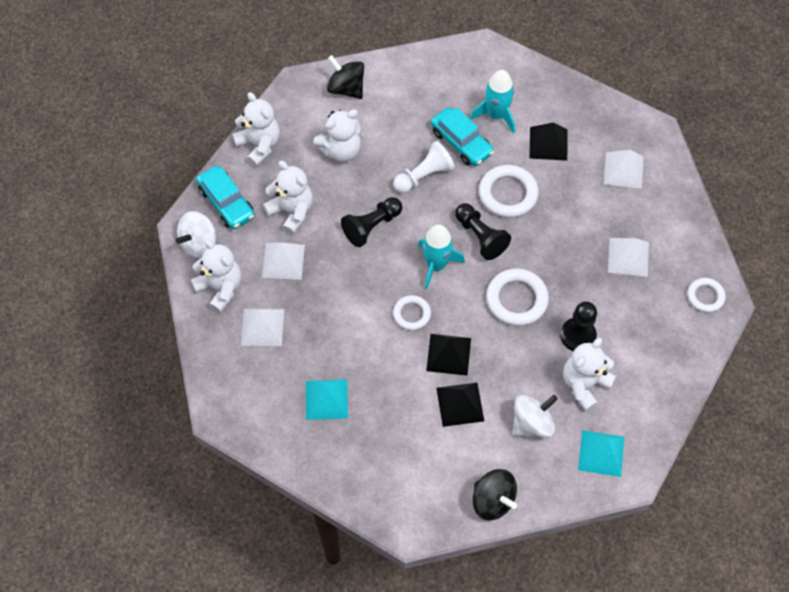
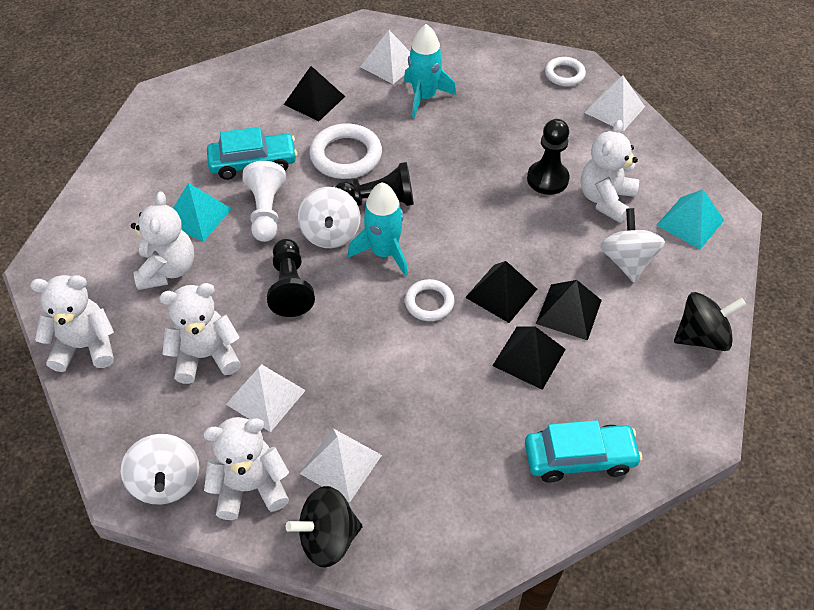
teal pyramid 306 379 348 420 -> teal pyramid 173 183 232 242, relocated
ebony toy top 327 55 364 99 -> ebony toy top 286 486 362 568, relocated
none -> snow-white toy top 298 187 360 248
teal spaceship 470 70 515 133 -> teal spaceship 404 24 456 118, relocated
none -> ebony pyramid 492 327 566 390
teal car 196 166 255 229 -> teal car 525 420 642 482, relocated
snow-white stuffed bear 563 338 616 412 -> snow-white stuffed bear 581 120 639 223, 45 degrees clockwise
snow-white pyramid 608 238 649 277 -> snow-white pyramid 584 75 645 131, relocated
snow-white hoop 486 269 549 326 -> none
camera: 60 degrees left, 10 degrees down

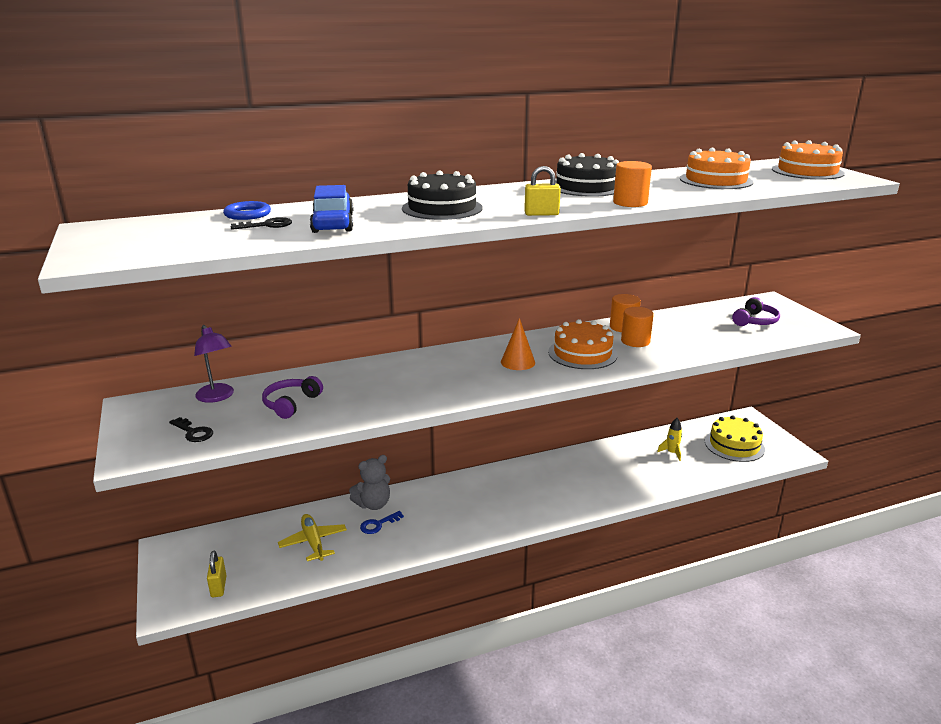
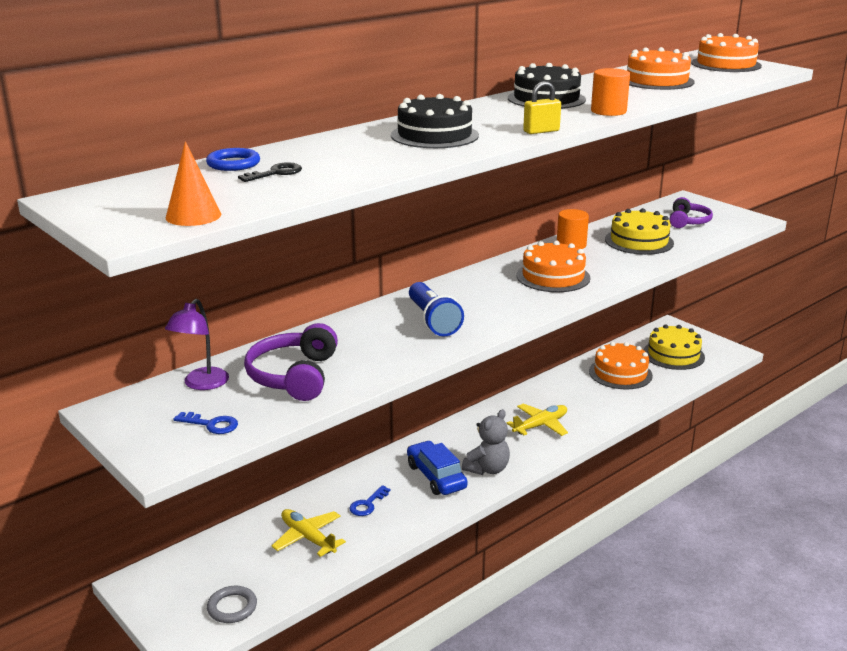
violet lamp 194 325 234 403 -> violet lamp 165 299 229 390, 75 degrees clockwise
orange cone 501 318 535 370 -> orange cone 166 141 221 226, relocated
ebony latchkey 169 417 213 442 -> cobalt latchkey 173 412 238 434
yellow small lock 207 551 227 597 -> ash-grey hoop 207 586 257 623
violet over-ear headphones 262 376 323 419 -> violet over-ear headphones 244 323 338 401, x1.53
cobalt car 310 185 354 233 -> cobalt car 407 441 468 495, relocated
none -> cobalt flashlight 409 282 464 336
ash-grey stuffed bear 349 455 390 510 -> ash-grey stuffed bear 462 409 510 475, relocated
none -> yellow aeroplane 506 403 568 436
yellow spaceship 657 418 682 461 -> orange cake 589 342 653 389
none -> yellow cake 605 208 674 255
orange cylinder shape 621 307 654 347 -> none
camera: 20 degrees left, 0 degrees up

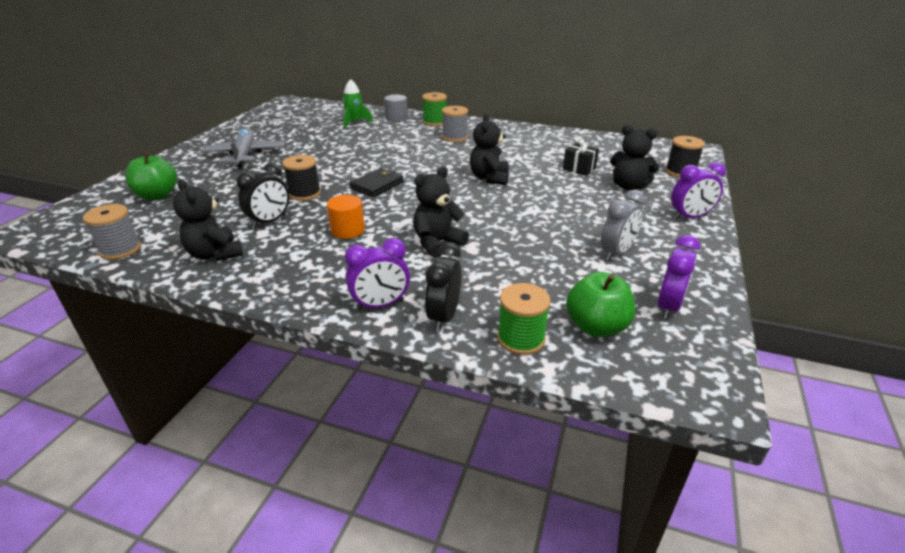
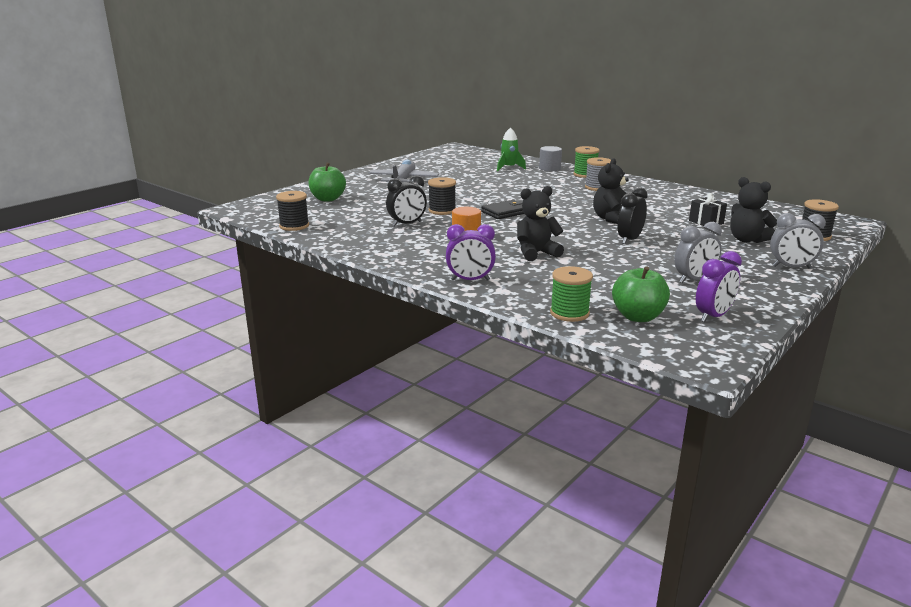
ash-grey spool 83 204 141 260 -> ebony spool 276 191 309 231
ebony clock 425 243 462 331 -> ebony clock 618 187 648 244, relocated
violet clock 671 162 726 219 -> ash-grey clock 770 213 826 268
ebony stuffed bear 173 179 243 261 -> none
camera: 20 degrees right, 10 degrees down

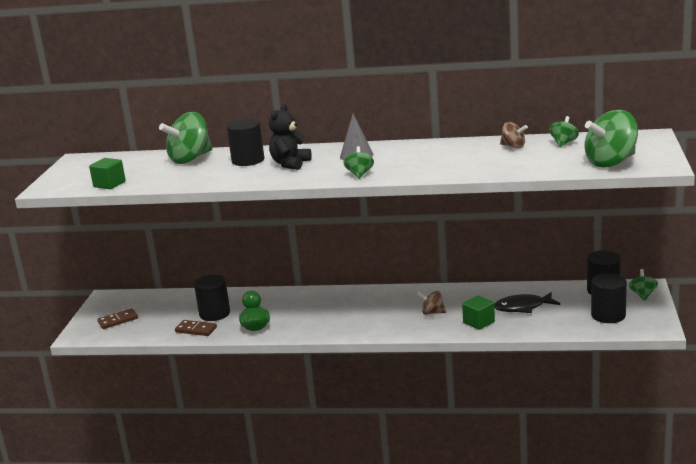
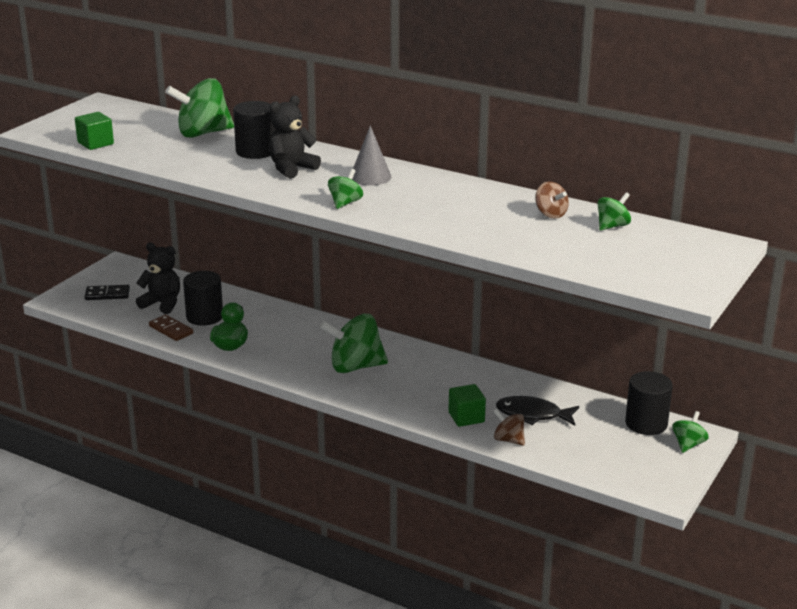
brown domino piece 97 308 138 329 -> ebony domino piece 85 285 130 300
none -> ebony stuffed bear 136 243 180 314
green toy top 584 110 638 168 -> green toy top 319 314 388 373, relocated
brown toy top 417 291 446 315 -> brown toy top 493 409 525 446, relocated
ebony cylinder shape 591 273 627 323 -> none
camera: 20 degrees right, 5 degrees up

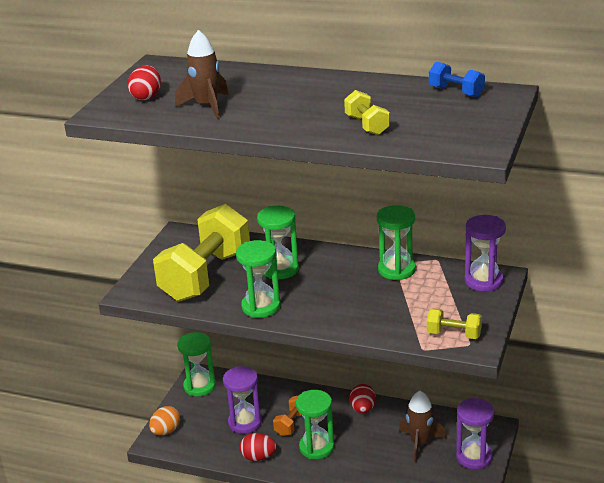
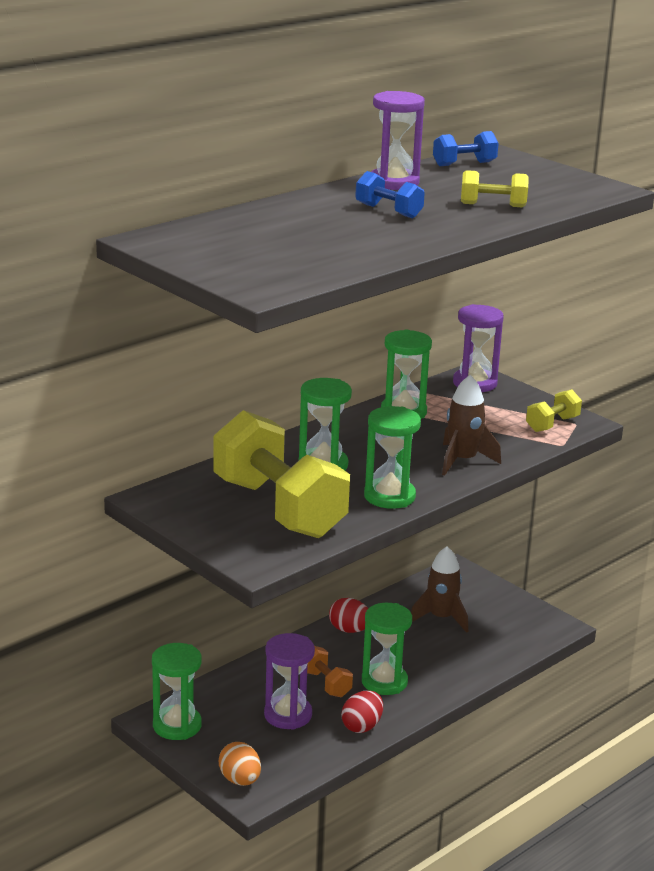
none -> cobalt dumbbell 355 171 425 218
violet hourglass 456 398 495 469 -> violet hourglass 371 91 425 190, relocated
brown spaceship 175 30 229 119 -> brown spaceship 442 375 501 476, relocated
red egg shape 128 65 161 100 -> none
camera: 65 degrees left, 5 degrees down

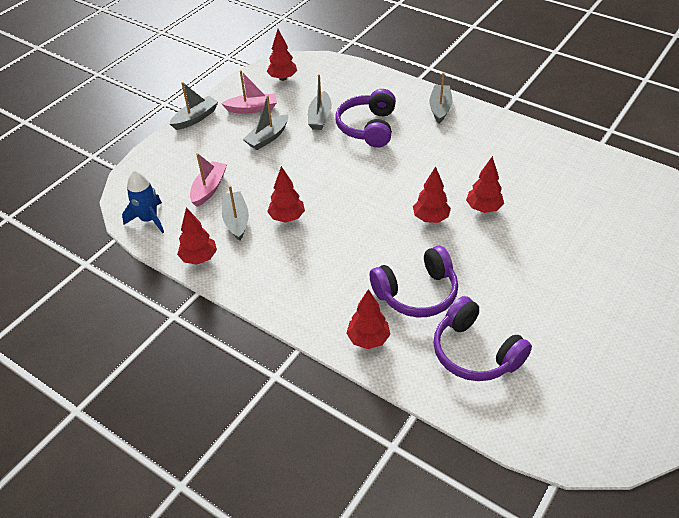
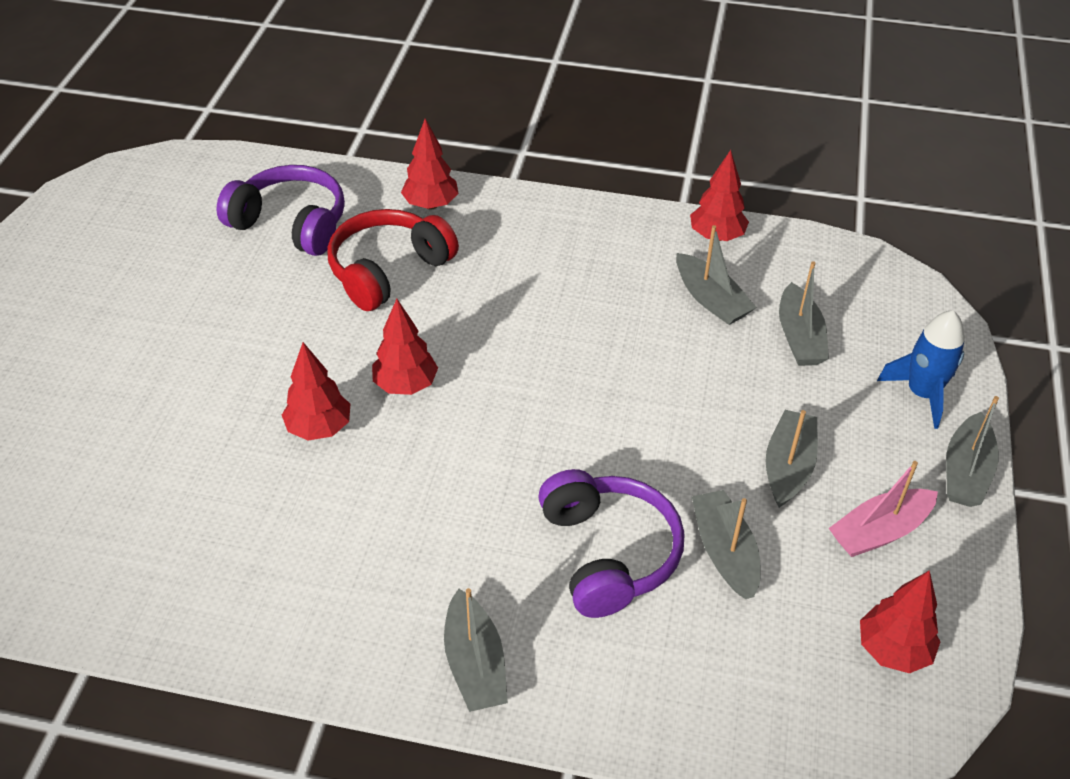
violet over-ear headphones 369 246 458 317 -> red over-ear headphones 327 209 459 311
rose-pink toy boat 190 153 227 207 -> ash-grey toy boat 779 261 829 366
cobalt spaceship 122 170 164 233 -> cobalt spaceship 877 310 965 429, relocated
red tree 267 166 305 223 -> none
camera: 155 degrees right, 0 degrees up

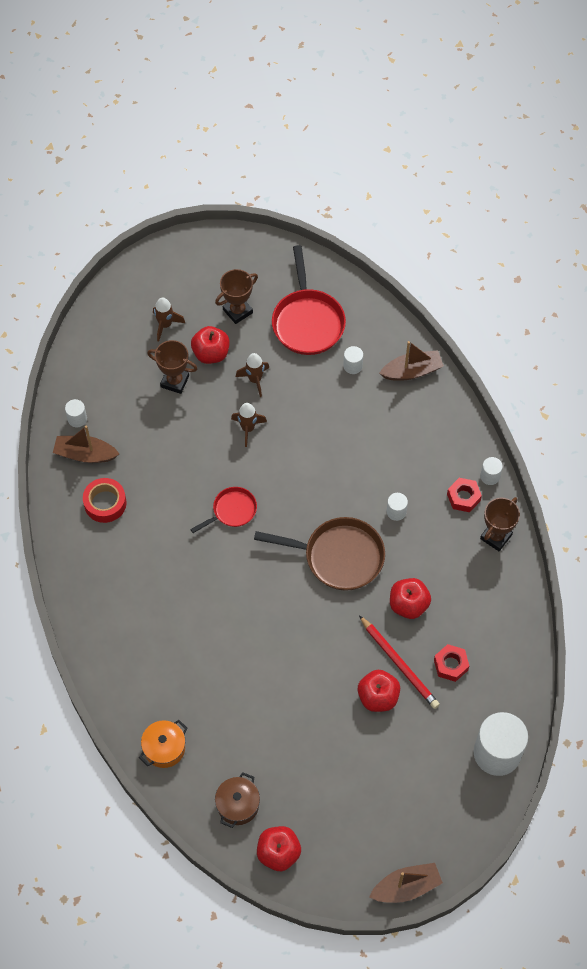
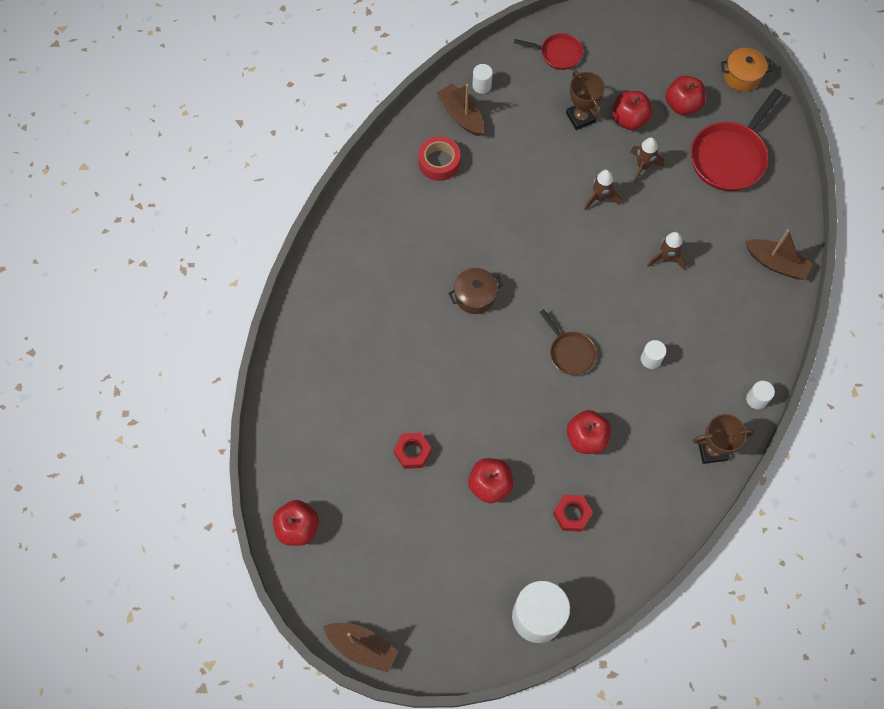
red nut 447 478 482 512 -> red nut 394 433 432 469, relocated
brown cooking pot 215 772 260 828 -> brown cooking pot 448 268 503 314, relocated
red frying pan 190 487 257 533 -> red frying pan 514 33 583 70, relocated
brown frying pan 254 517 385 591 -> brown frying pan 540 309 597 375, x0.56
brown spaceship 153 297 185 341 -> brown spaceship 647 232 686 270, relocated
brown trophy 215 269 258 324 -> red apple fruit 666 76 706 115
orange cooking pot 139 720 188 768 -> orange cooking pot 721 48 772 92, relocated
snow-white cylinder shape 343 346 363 374 -> none
red pencil 359 615 440 709 -> none
camera: 45 degrees right, 5 degrees up

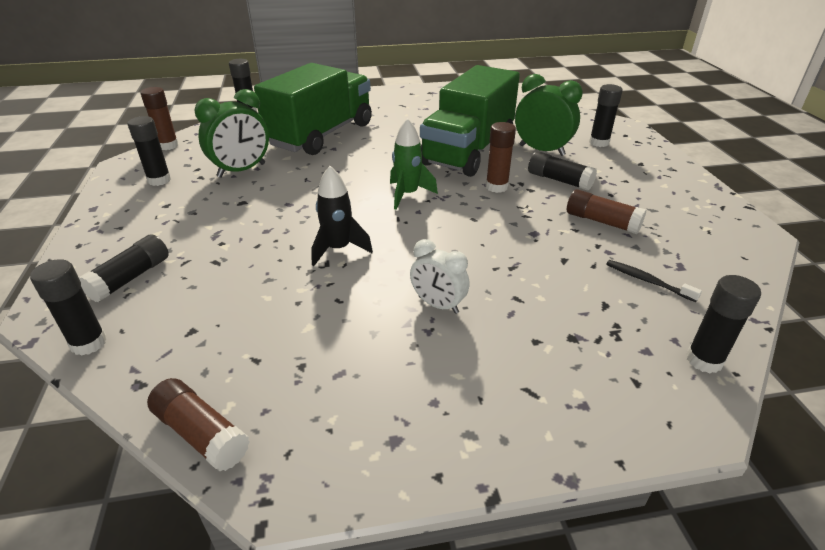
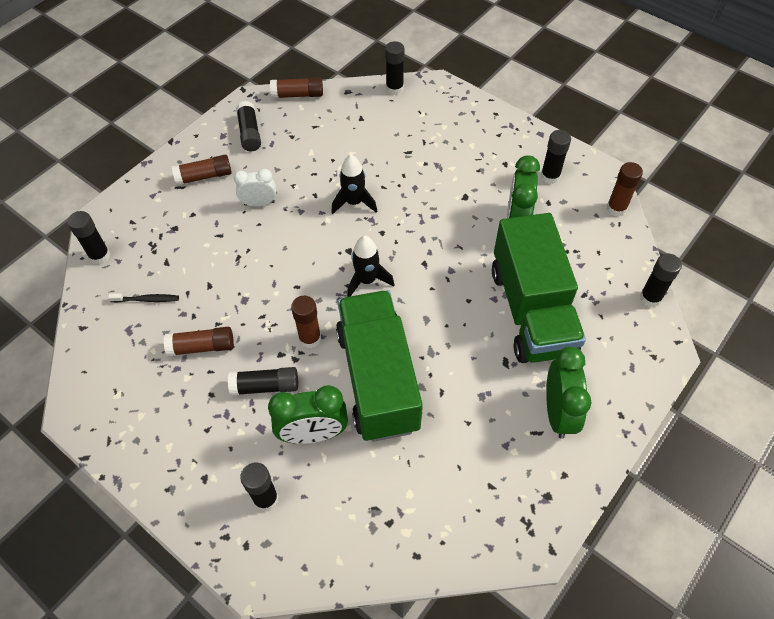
none -> brown glue 172 155 232 186
ebony glue 79 235 169 302 -> ebony glue 236 101 261 151, relocated
green spaceship 390 118 438 210 -> ebony spaceship 347 236 394 297
none -> green clock 546 347 592 439
camera: 140 degrees right, 20 degrees up

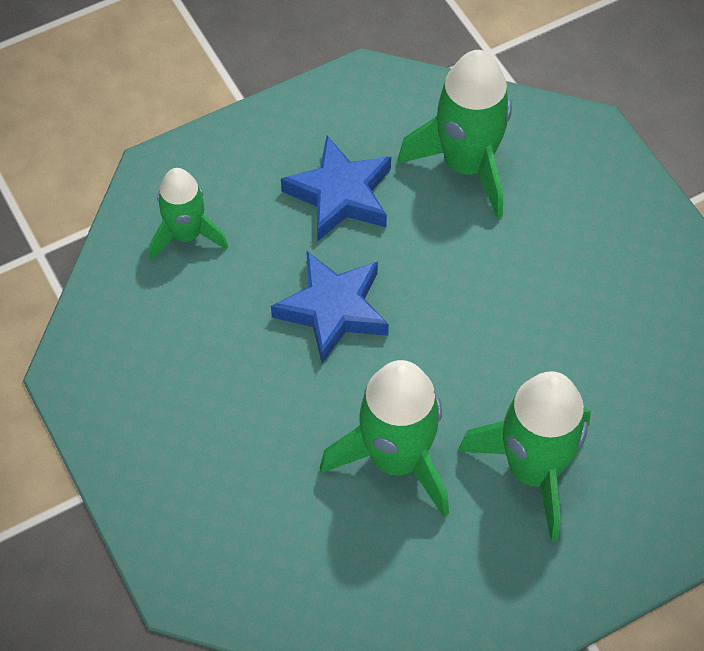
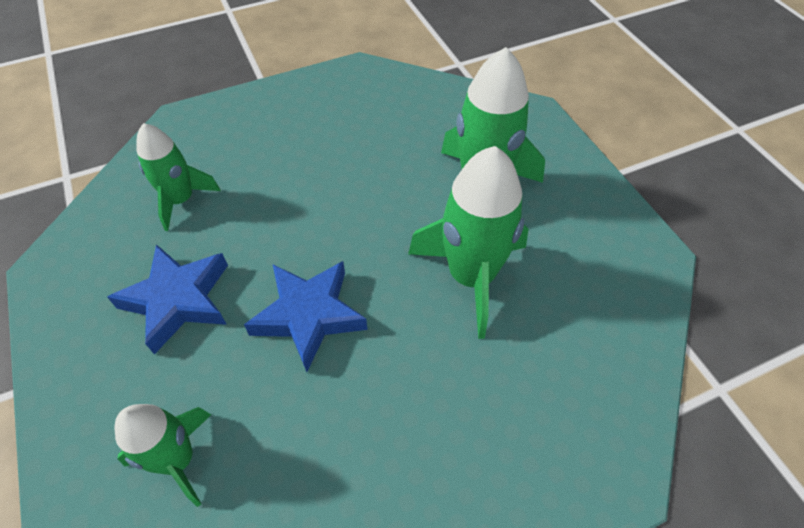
green spaceship 398 50 512 219 -> green spaceship 137 123 221 231, x0.62
camera: 85 degrees left, 5 degrees down

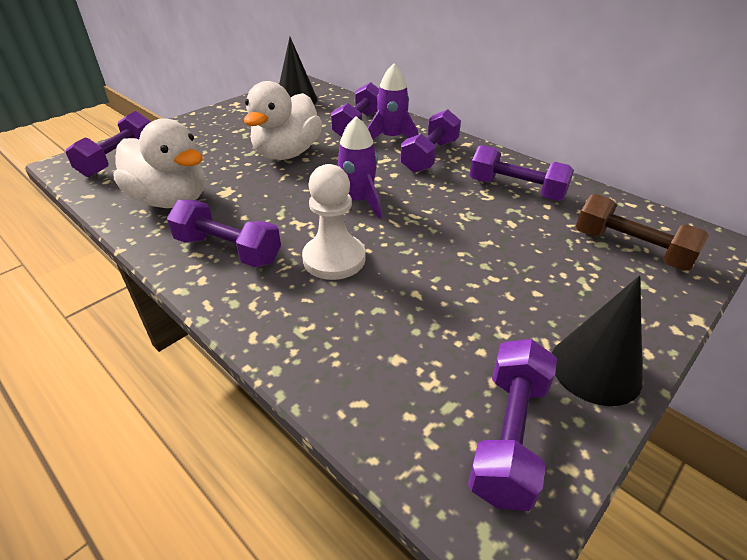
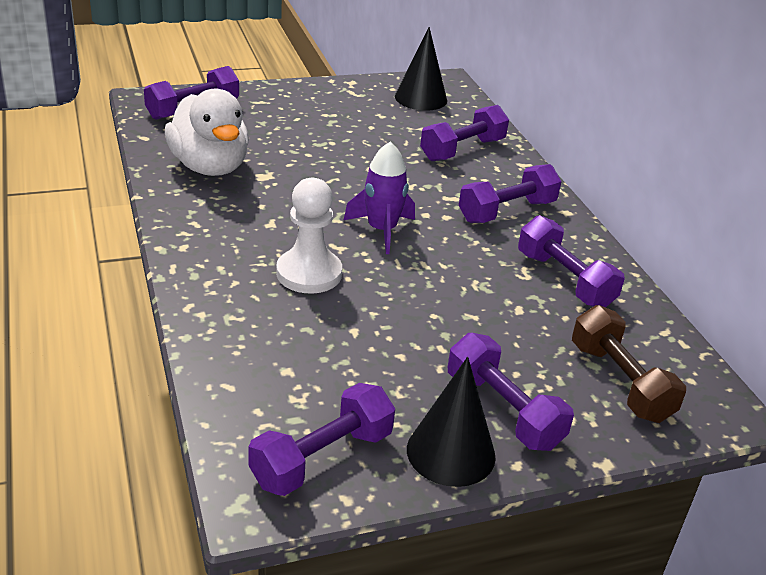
violet dumbbell 167 200 281 267 -> violet dumbbell 448 333 574 451, relocated
snow-white duck 244 81 322 160 -> none
violet spaceship 367 64 418 139 -> none
camera: 25 degrees right, 5 degrees down

